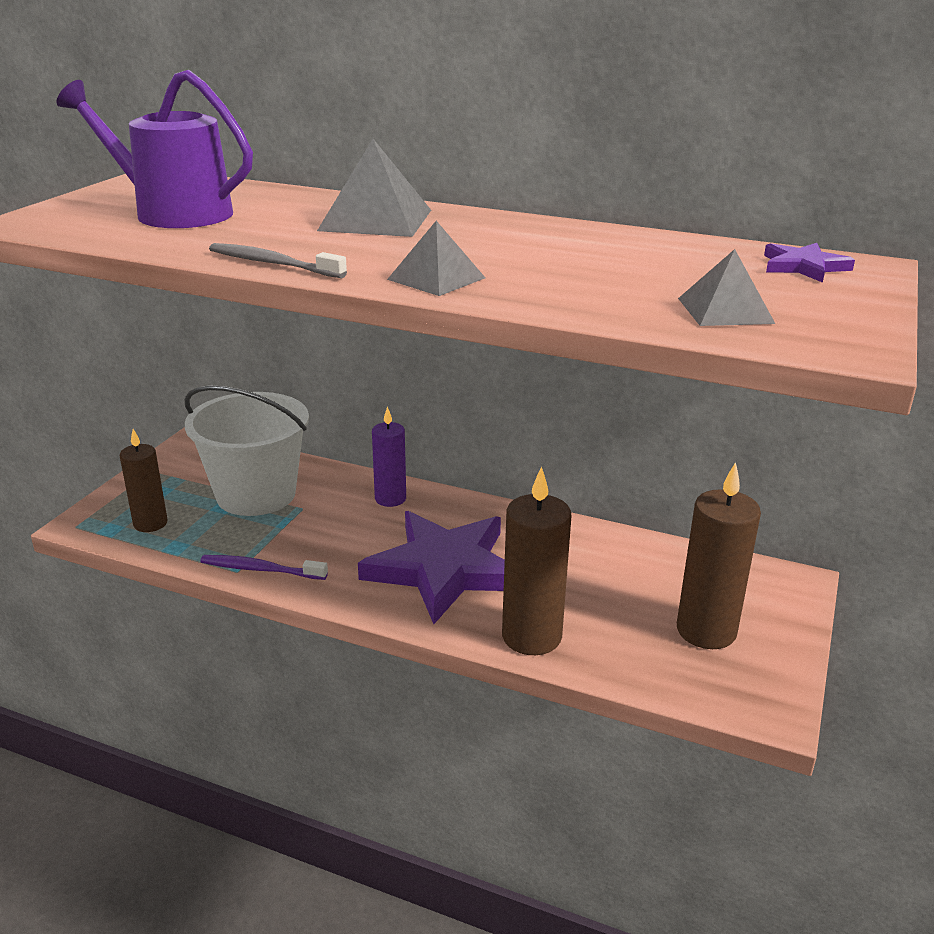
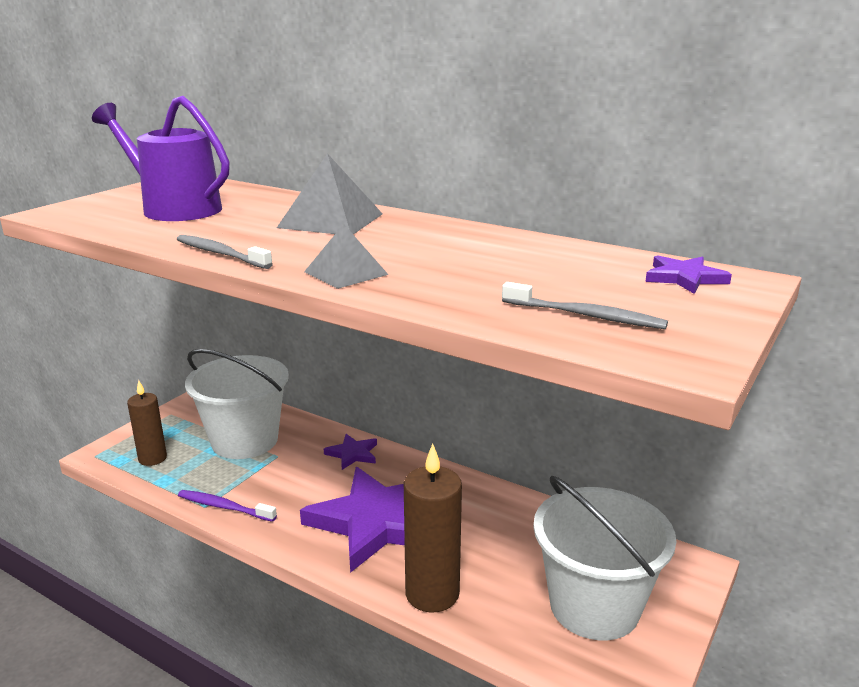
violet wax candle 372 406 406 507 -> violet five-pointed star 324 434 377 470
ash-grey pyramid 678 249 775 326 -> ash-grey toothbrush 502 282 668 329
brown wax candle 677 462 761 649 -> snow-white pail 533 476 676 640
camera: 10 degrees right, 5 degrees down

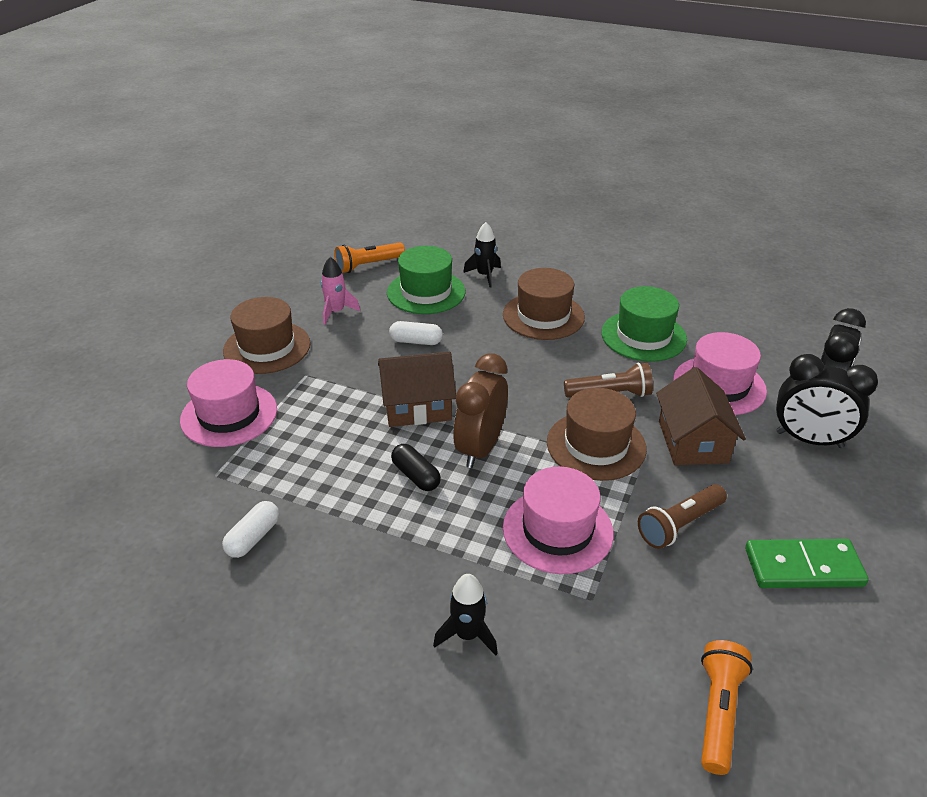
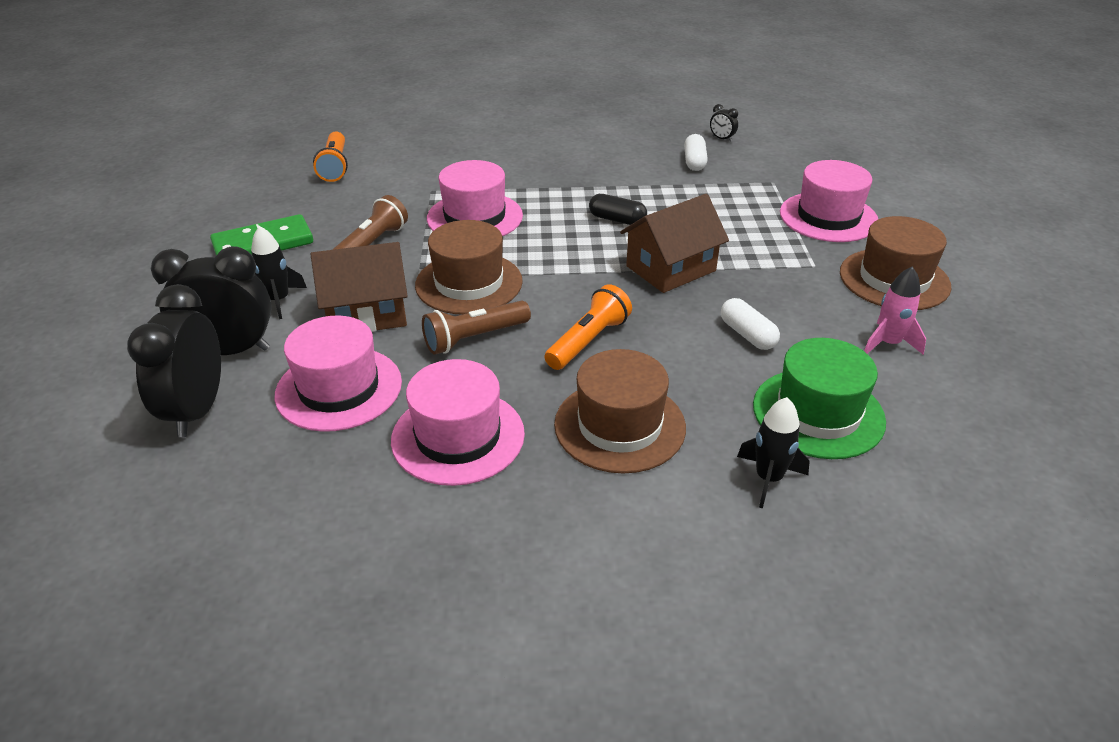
ebony spaceship 433 574 498 656 -> ebony spaceship 251 226 307 319, relocated
brown cottage 656 367 746 465 -> brown cottage 311 242 408 332, 75 degrees counterclockwise
green top hat 601 286 687 362 -> rose-pink top hat 391 359 525 486
orange flashlight 334 243 405 273 -> orange flashlight 545 284 632 370, relocated
none -> ebony clock 710 104 738 142
snow-white pill 389 321 443 345 -> snow-white pill 721 298 780 350, 75 degrees clockwise
brown clock 453 353 508 468 -> none
camera: 155 degrees right, 0 degrees up

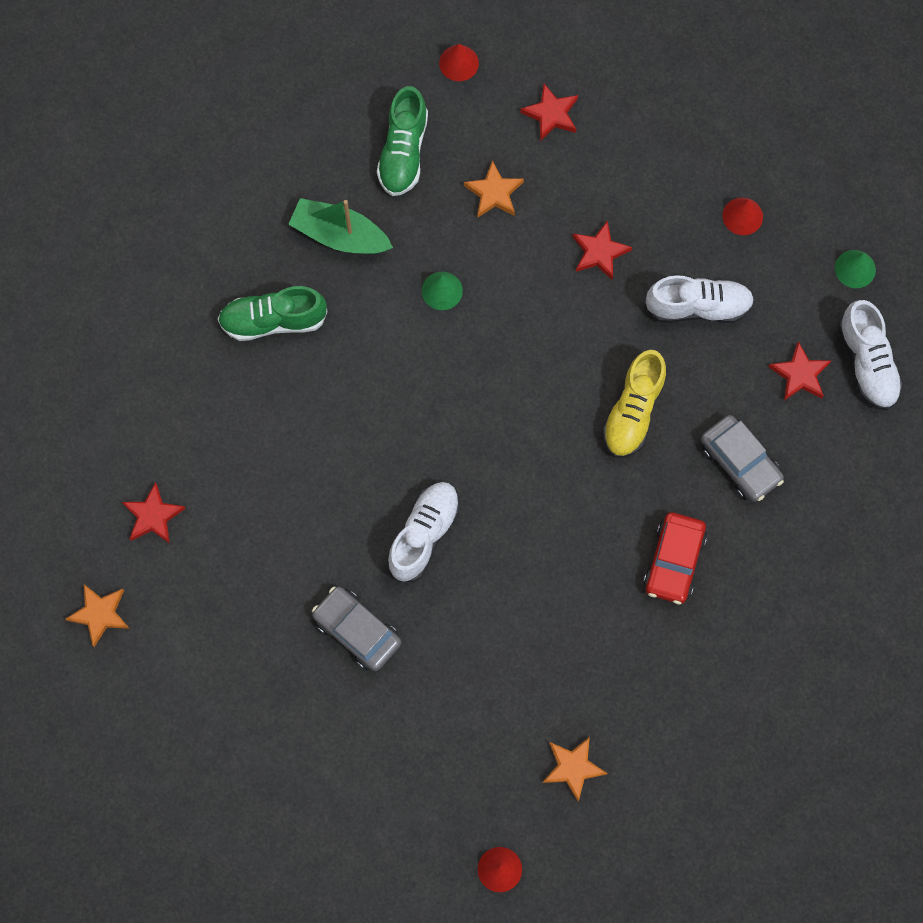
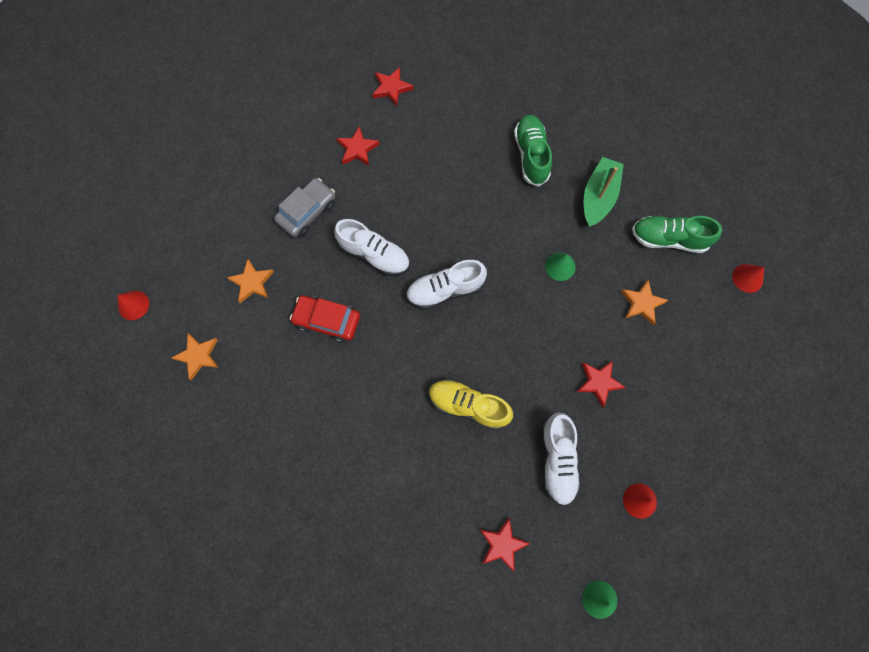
orange five-pointed star 66 584 130 647 -> orange five-pointed star 227 259 274 303, relocated
red car 643 512 707 604 -> red car 290 295 360 343, relocated
red five-pointed star 520 84 578 141 -> red five-pointed star 336 127 380 166, relocated
snow-white lace-up shoe 838 300 903 410 -> snow-white lace-up shoe 406 260 487 310, relocated
ash-grey car 701 415 784 502 -> none
camera: 90 degrees right, 0 degrees up

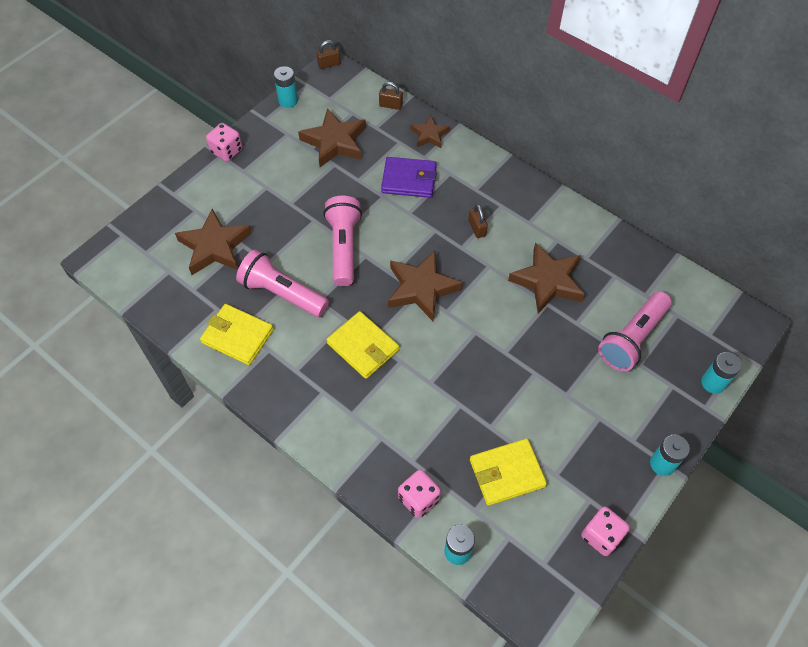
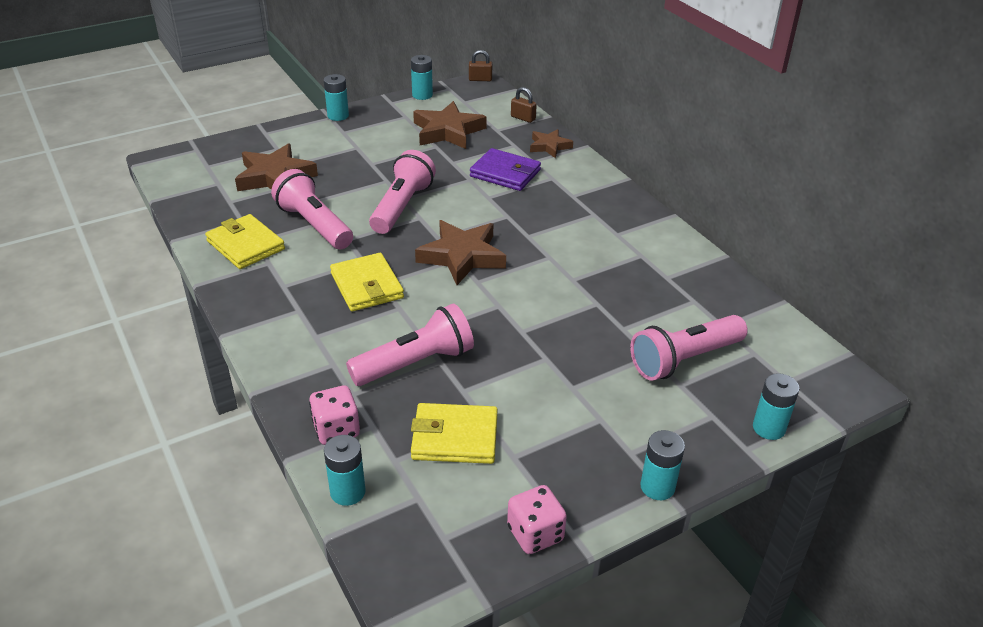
rose-pink game die 206 123 243 162 -> teal power cell 324 74 349 121
none -> rose-pink flashlight 346 303 474 386
brown small lock 468 204 488 238 -> none
brown five-pointed star 508 243 585 313 -> none
camera: 20 degrees right, 20 degrees down

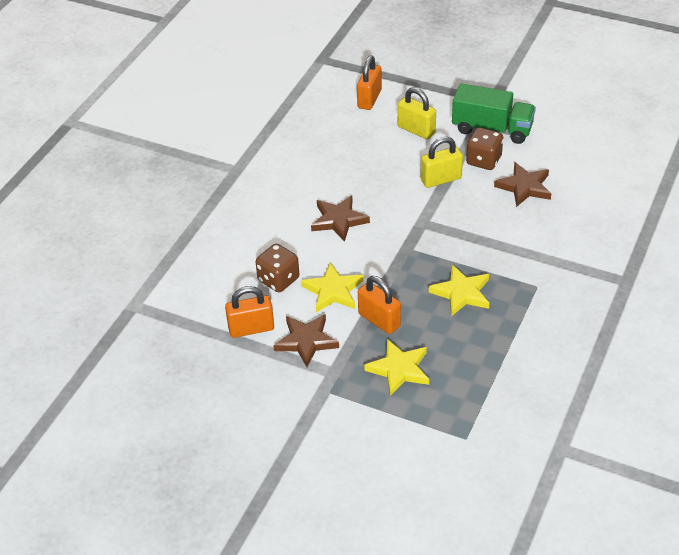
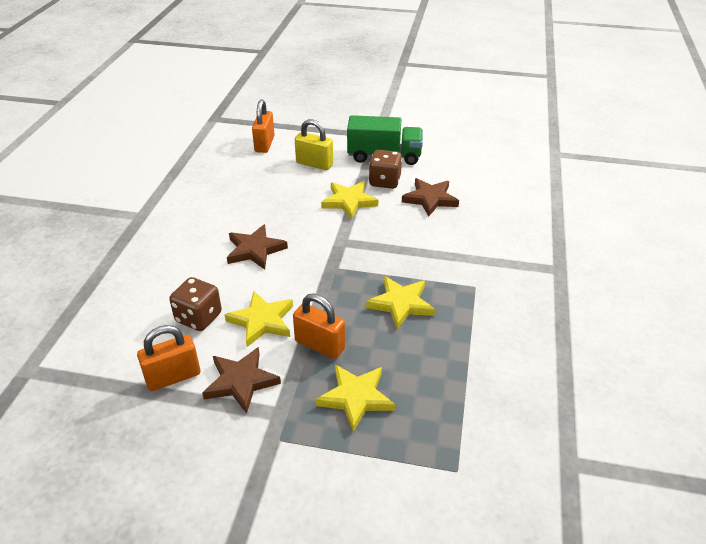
yellow small lock 421 137 463 188 -> yellow five-pointed star 321 181 378 219
camera: 15 degrees left, 5 degrees down

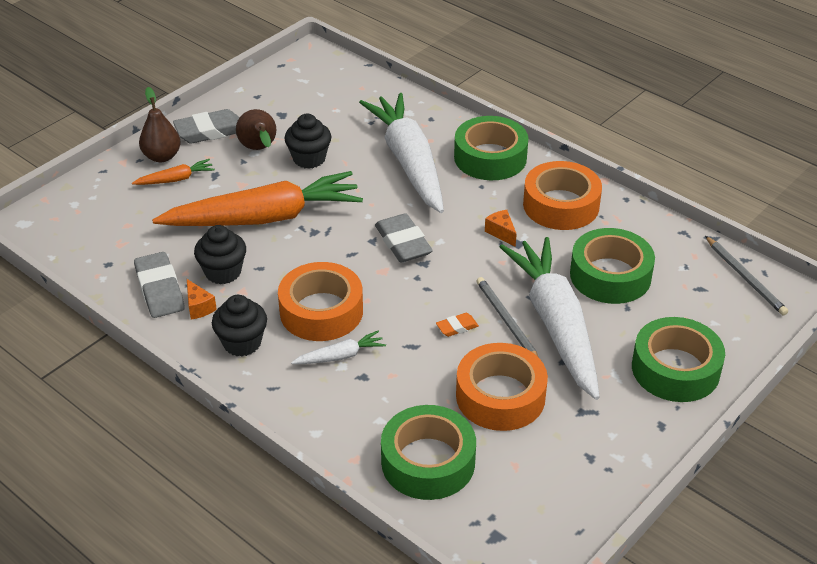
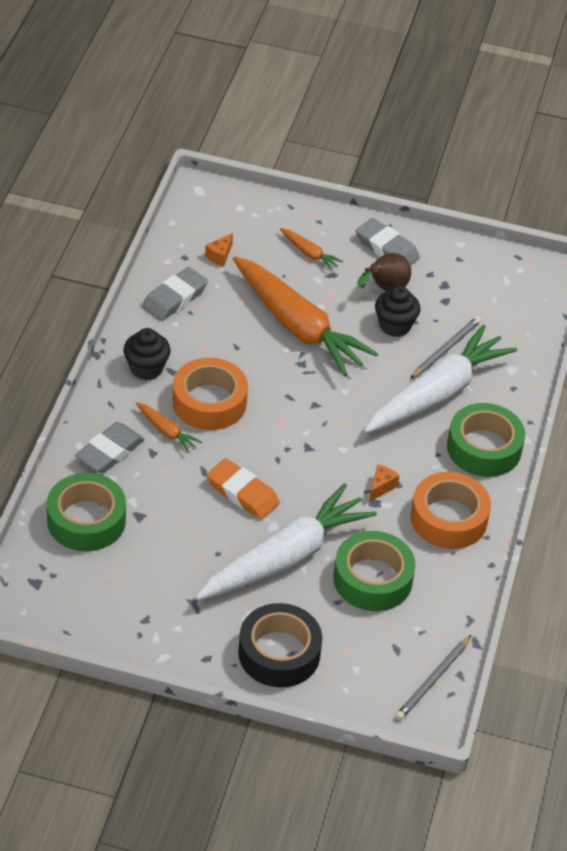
ash-grey eraser 375 213 433 263 -> ash-grey eraser 75 422 144 473, relocated
snow-white carrot 291 331 386 364 -> orange carrot 136 402 202 453
orange cheese 187 279 217 319 -> orange cheese 205 233 233 266, relocated
orange eraser 436 313 479 337 -> orange eraser 207 458 280 519, x1.96
green sticky tape 632 317 725 402 -> ebony sticky tape 238 603 322 687
ash-grey pencil 476 277 538 357 -> ash-grey pencil 410 317 481 379, relocated
brown pear 139 87 181 162 -> none
ebony muffin 194 225 246 284 -> none
orange sticky tape 456 343 548 431 -> none
camera: 60 degrees right, 5 degrees up

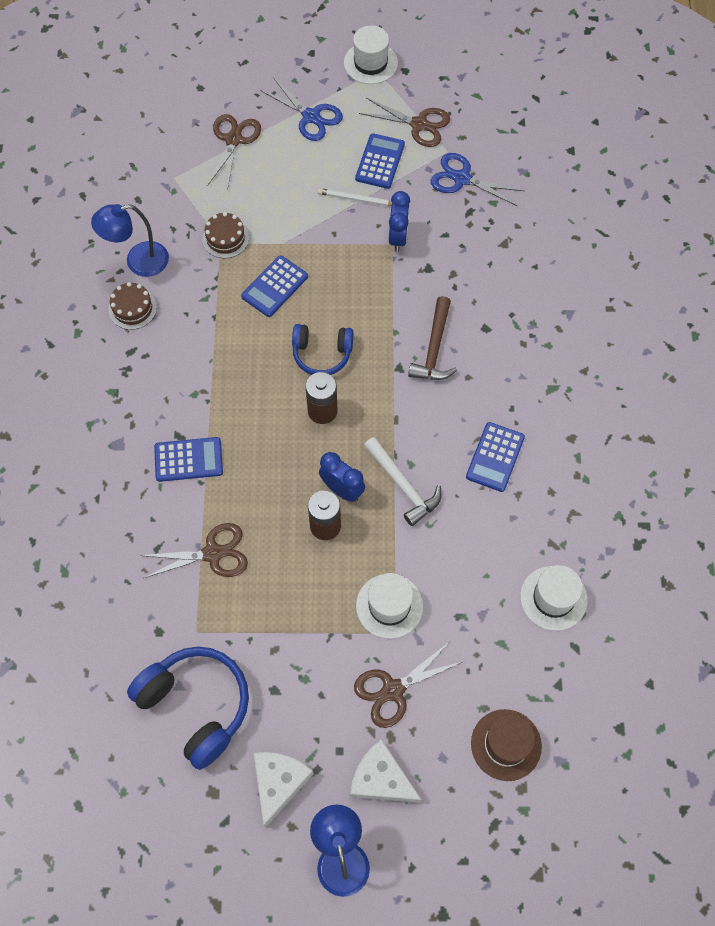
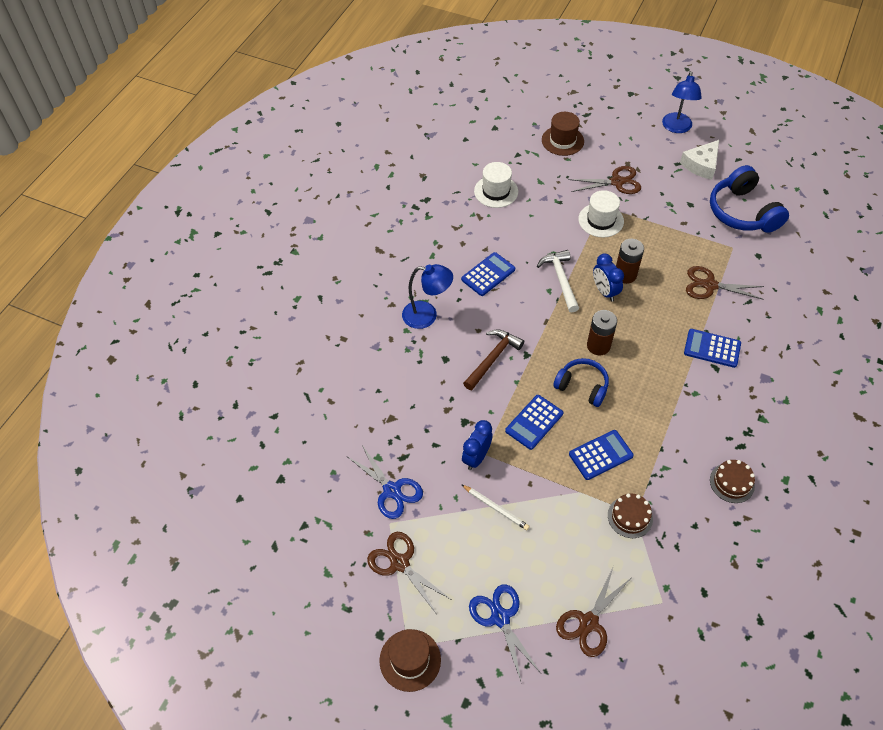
snow-white top hat 344 25 398 84 -> brown top hat 379 629 441 692
cobalt lamp 91 204 169 277 -> cobalt lamp 402 264 453 329, relocated
cobalt adding machine 355 133 405 189 -> cobalt adding machine 505 395 563 450, relocated
snow-white cheese 350 739 421 803 -> none
camera: 155 degrees left, 10 degrees down

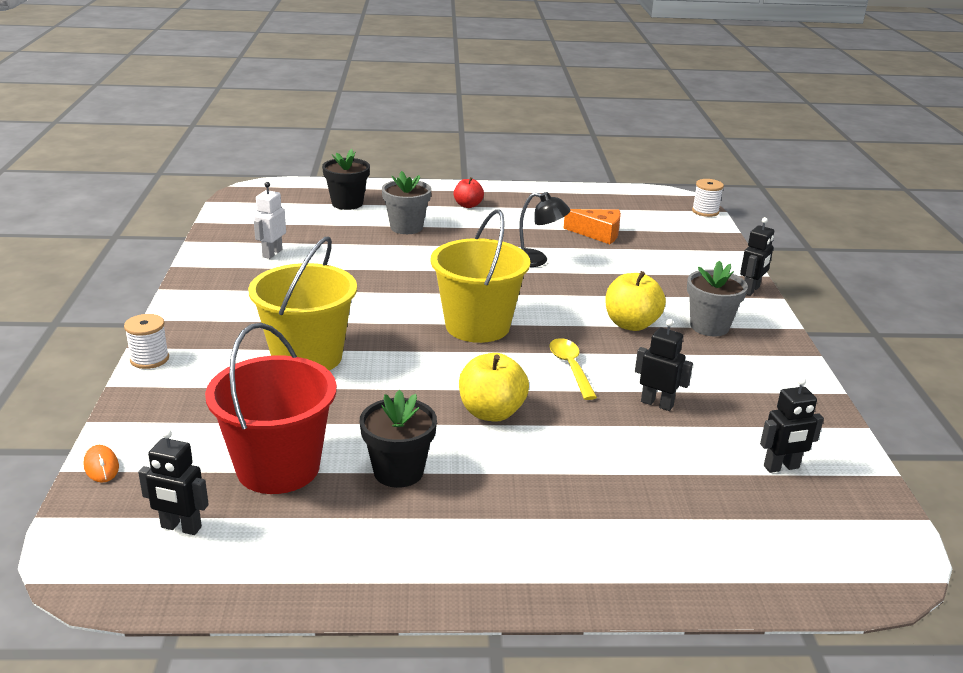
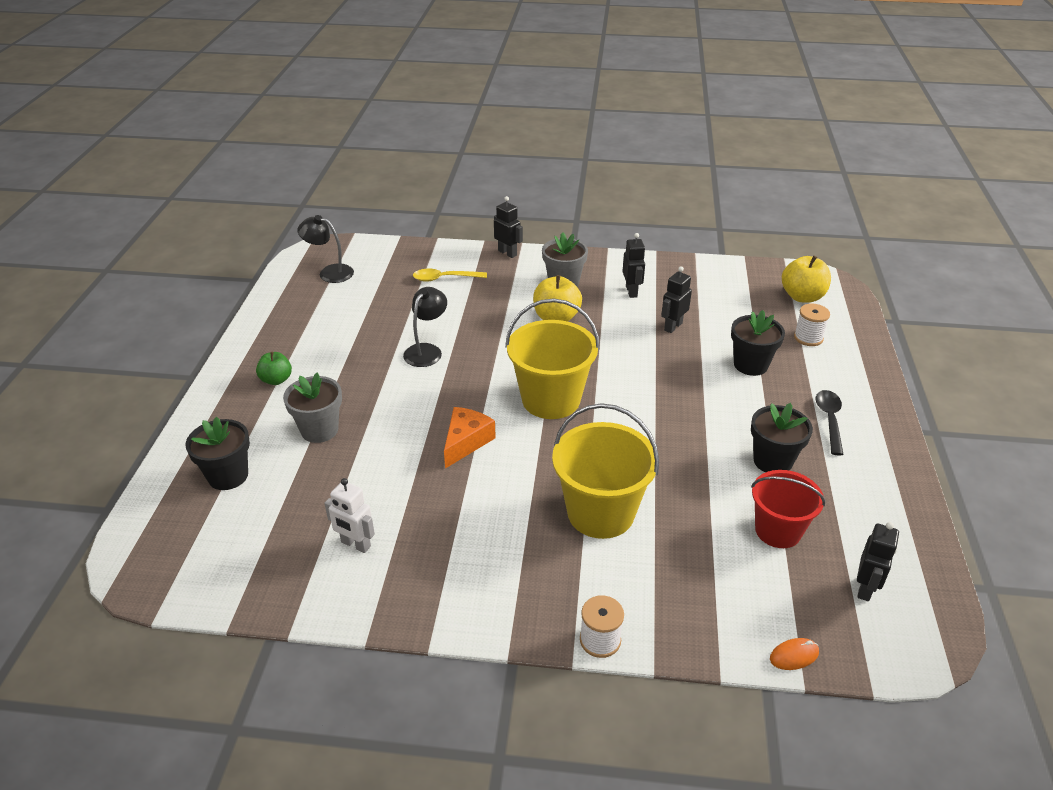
red apple fruit 454 177 484 208 -> green apple fruit 256 352 292 385
none -> ebony lamp 297 215 354 283
yellow spoon 549 338 597 400 -> yellow spoon 413 269 487 282, relocated
orange cheese 563 209 621 244 -> orange cheese 444 407 496 468, relocated
ebony robot figure 760 377 824 473 -> ebony robot figure 622 233 645 298, relocated
none -> ebony potted plant 731 310 785 376
red pail 205 323 337 494 -> red pail 751 470 825 548, x0.66
yellow apple fruit 459 353 529 422 -> yellow apple fruit 782 256 831 303, relocated
snow-white spool 692 179 724 217 -> snow-white spool 794 304 830 346, relocated
none -> ebony spoon 816 390 844 456
camera: 80 degrees left, 10 degrees up

